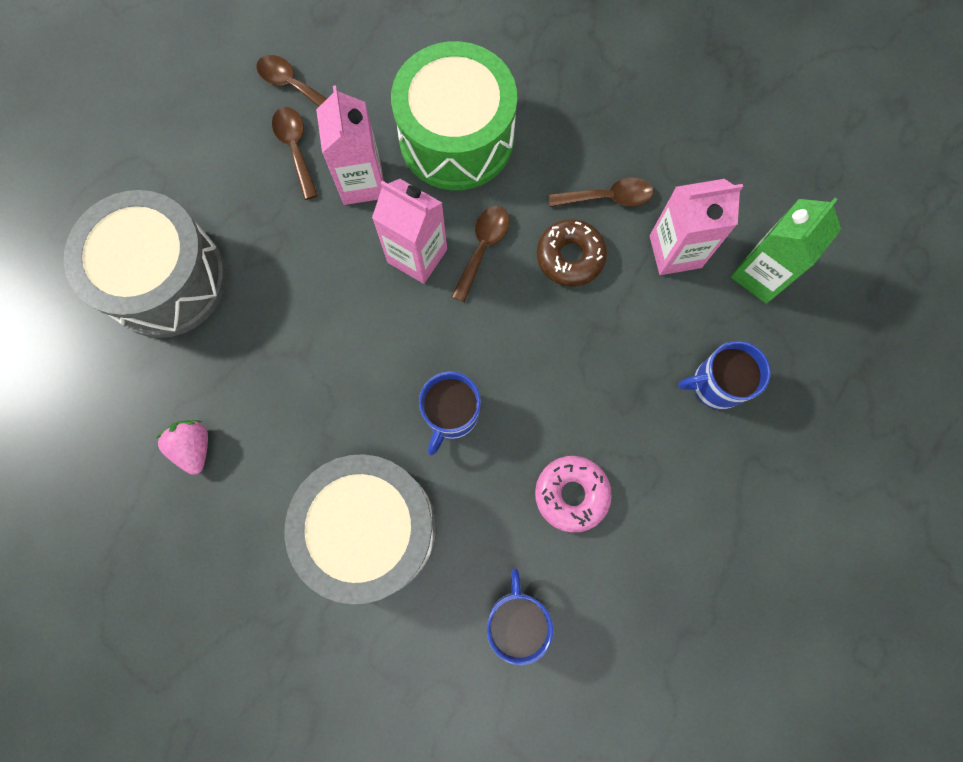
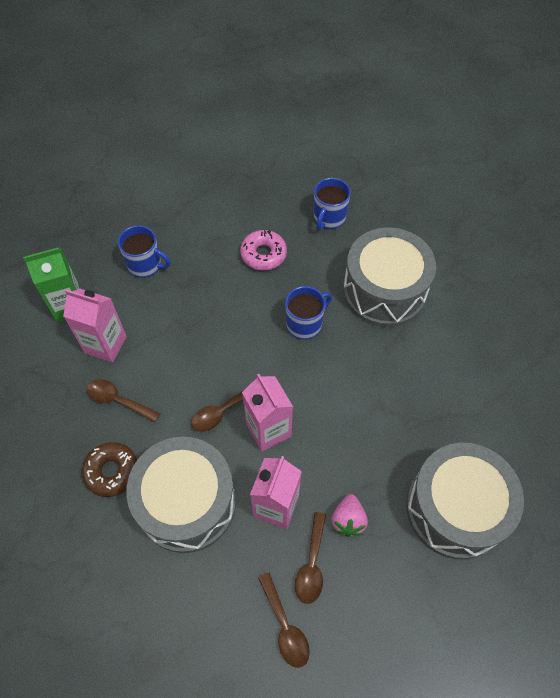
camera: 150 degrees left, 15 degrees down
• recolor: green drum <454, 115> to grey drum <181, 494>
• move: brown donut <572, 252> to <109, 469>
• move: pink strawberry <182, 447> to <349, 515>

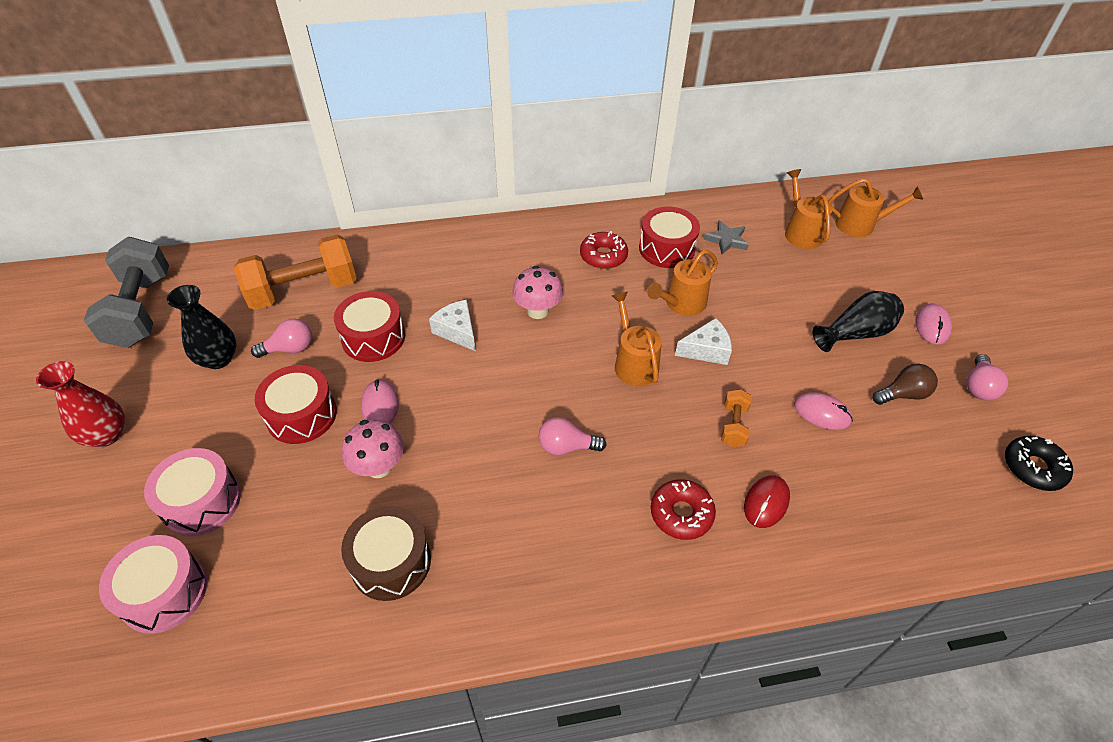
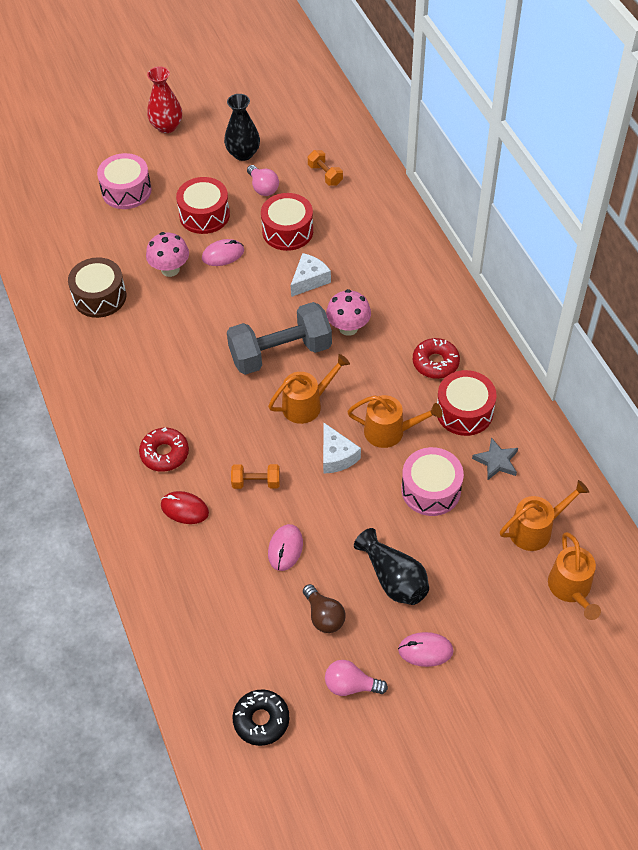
camera: 80 degrees right, 5 degrees up
• resize: orange dumbbell <295, 272> = <325, 168> x0.46
• move: grey dumbbell <126, 292> to <279, 338>
• rotate: orange watering can <682, 283> = <394, 421> 150 degrees clockwise
• delete: pink light bulb <572, 436>
• move: pink drum <153, 584> to <432, 481>

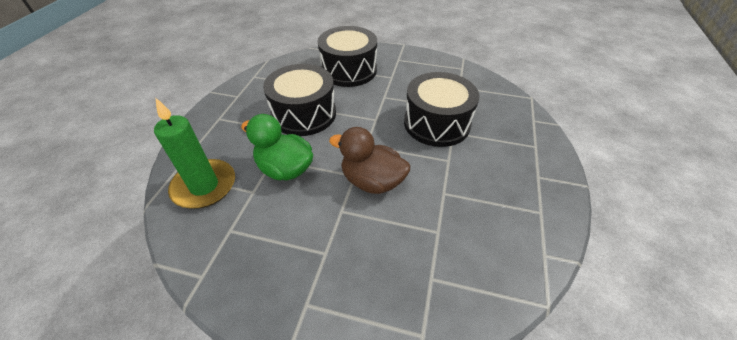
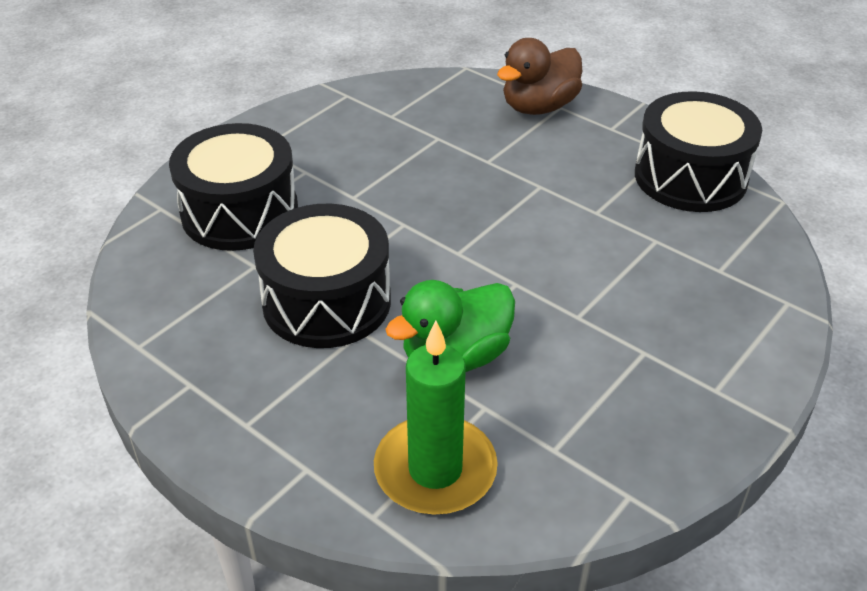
camera: 65 degrees left, 5 degrees down
• move: black drum <441, 109> to <698, 151>
• move: brown duck <369, 160> to <539, 76>

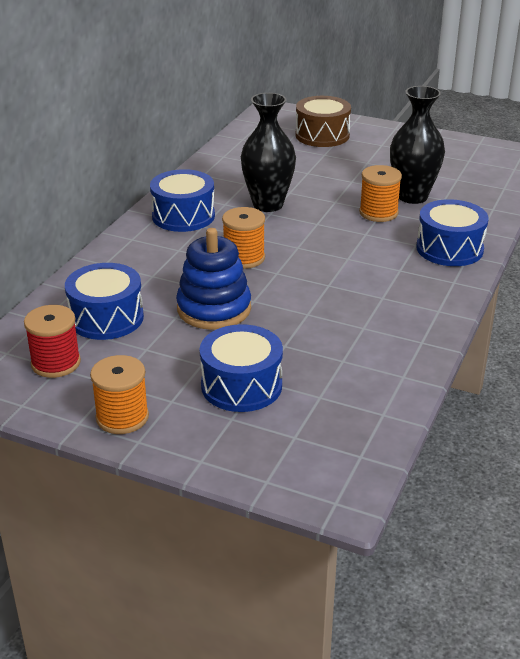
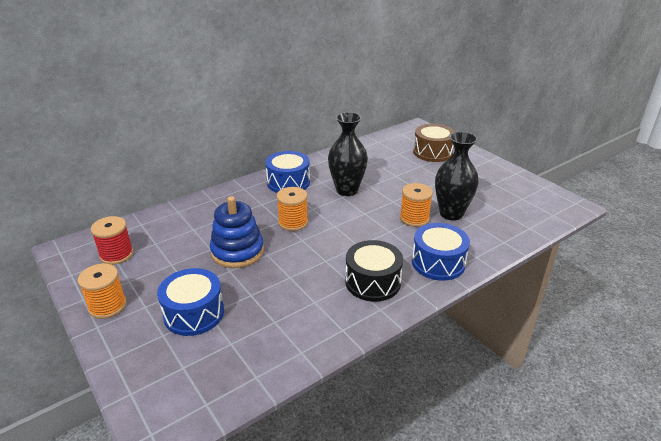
camera: 30 degrees right, 0 degrees up
• delete: blue drum <104, 301>
• insert: black drum <374, 271>

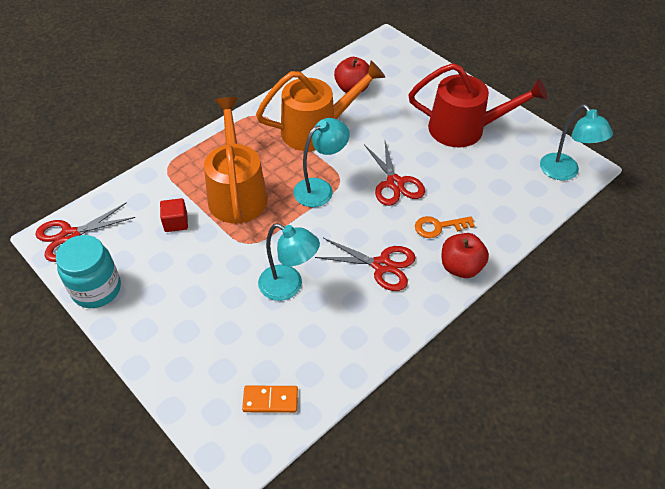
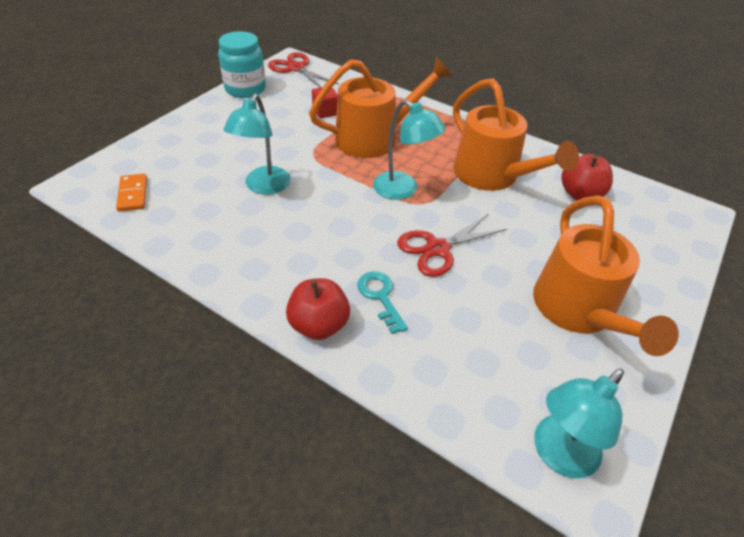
camera: 75 degrees right, 5 degrees down
• recolor: red watering can <478, 105> to orange watering can <606, 275>
• recolor: orange key <445, 227> to turquoise key <382, 302>
• delete: red scissors <365, 264>

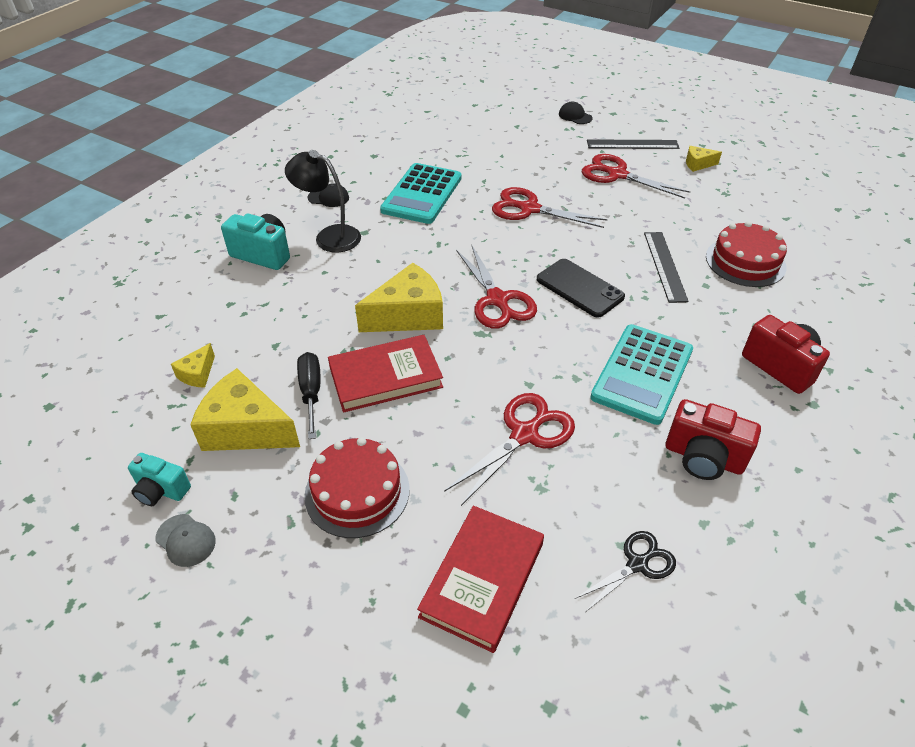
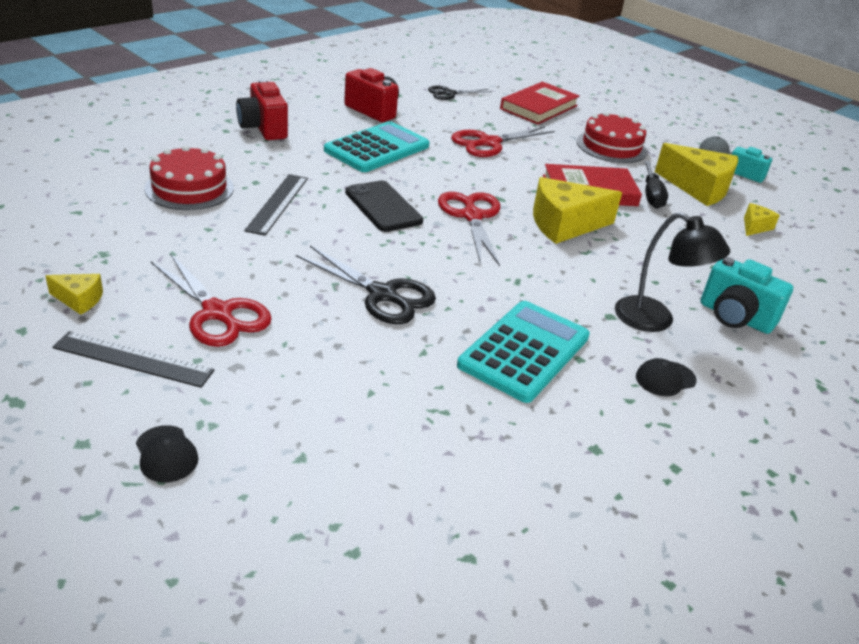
camera: 170 degrees left, 10 degrees down
• rotate: black cap <328, 195> = <666, 377> 45 degrees counterclockwise
• recolor: red scissors <550, 207> to black scissors <366, 284>

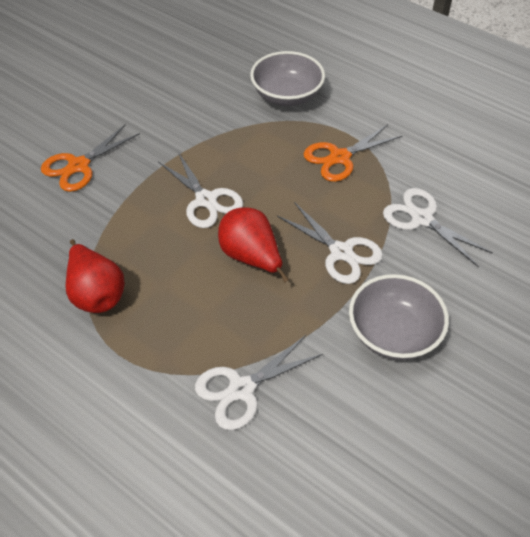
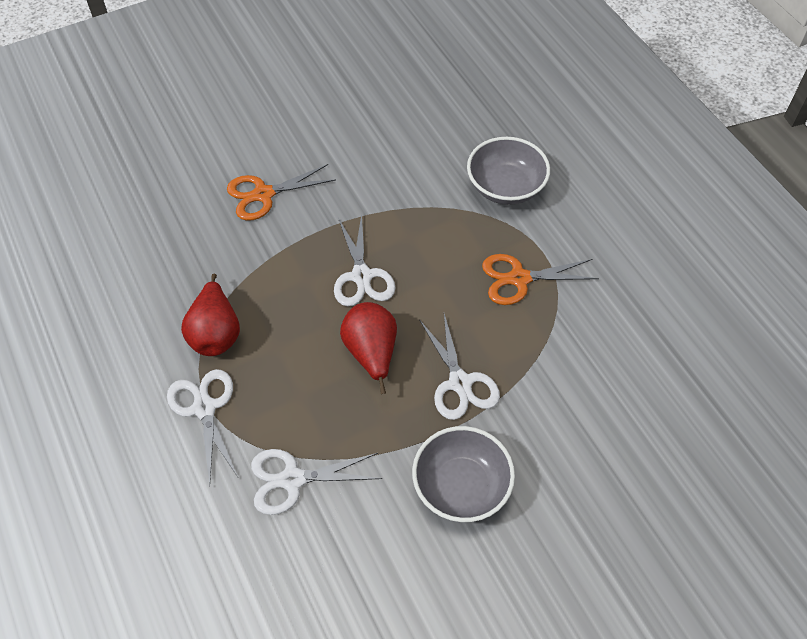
camera: 25 degrees right, 5 degrees up
• move: white scissors <438, 227> to <202, 427>

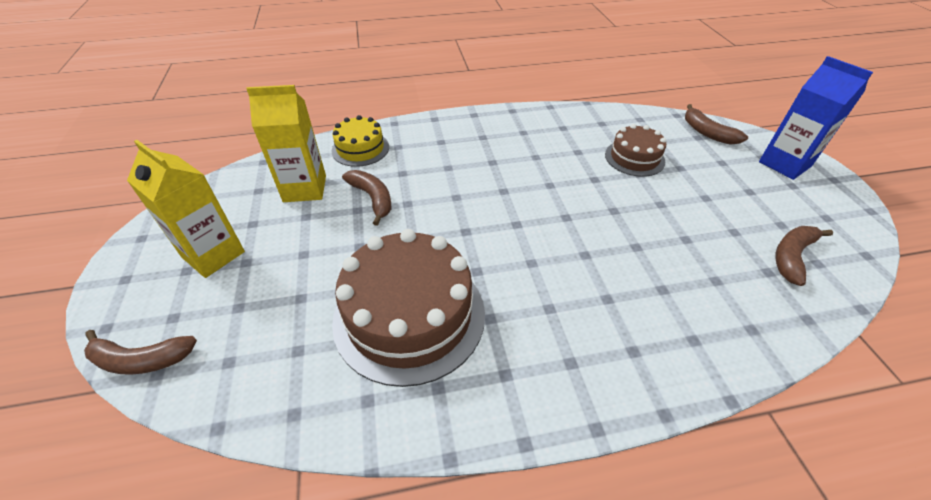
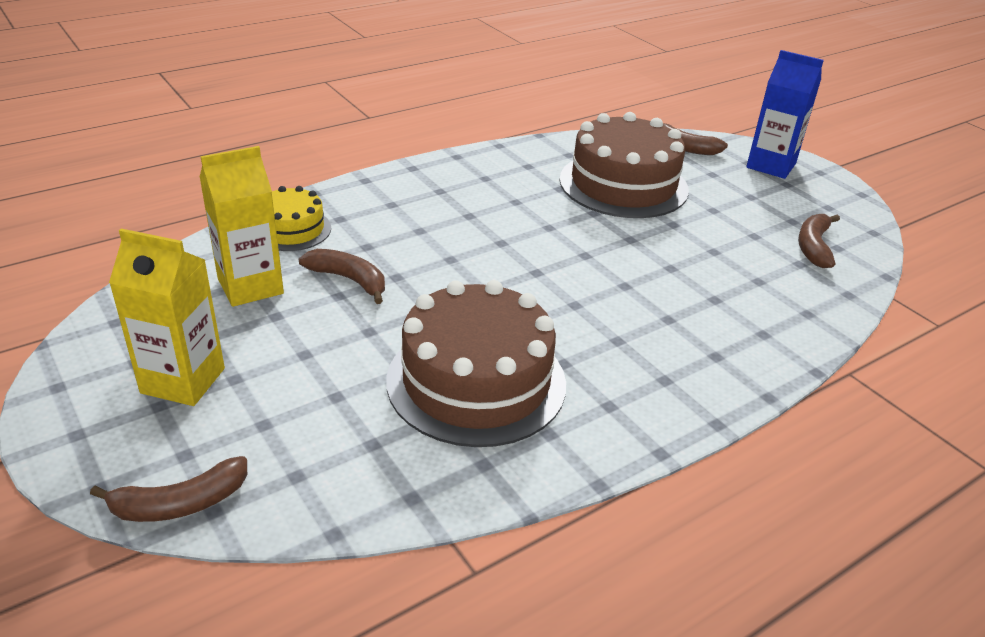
camera: 25 degrees left, 10 degrees down
• resize: brown cake <636, 150> = <624, 165> x1.86

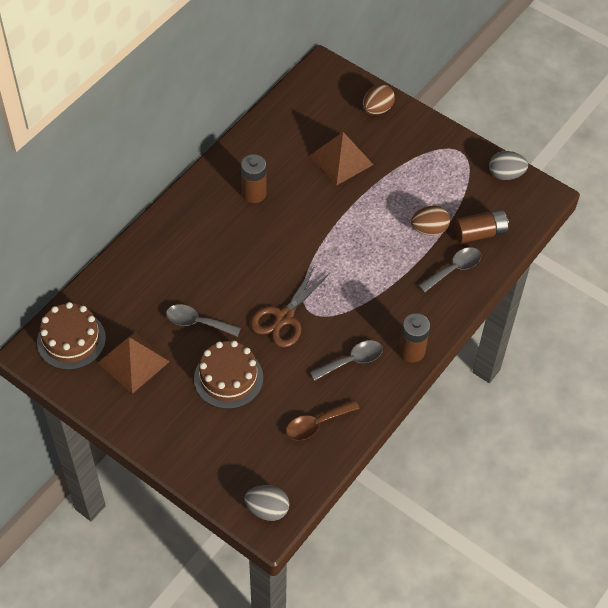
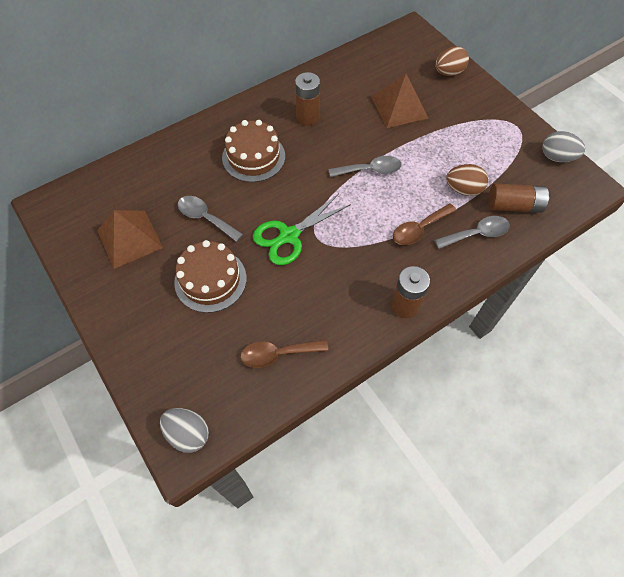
camera: 20 degrees right, 5 degrees up
• recolor: brown scissors <290, 306> to green scissors <302, 229>
• move: brown cake <71, 336> to <253, 151>
• move: grey spoon <346, 360> to <365, 166>
• insert: brown spoon <425, 224>

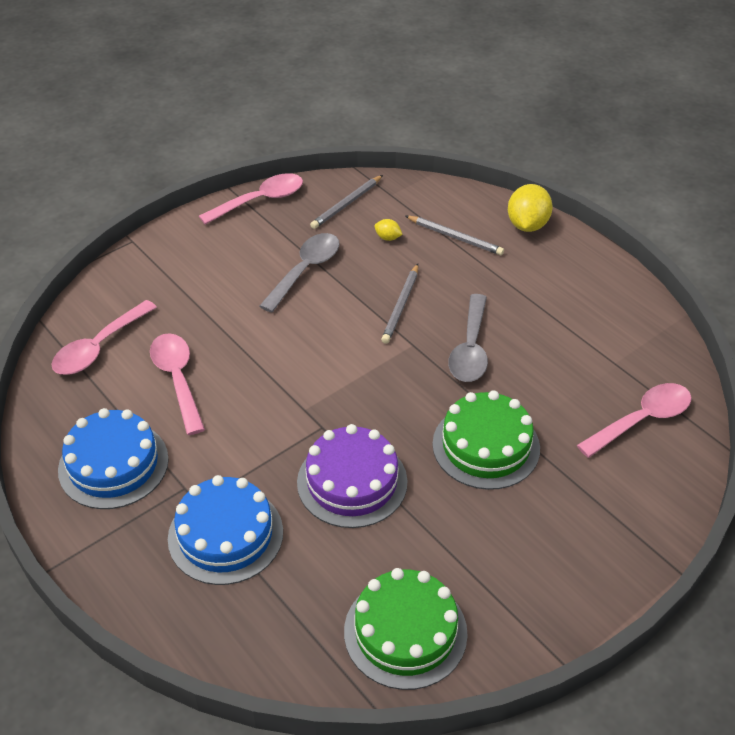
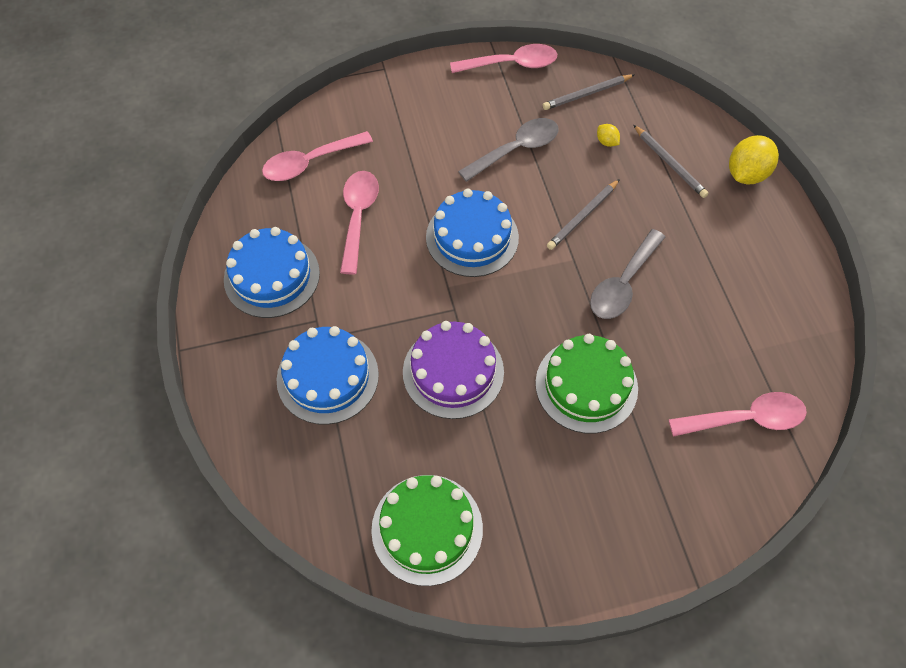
camera: 25 degrees right, 15 degrees up
• insert: blue cake <472, 233>

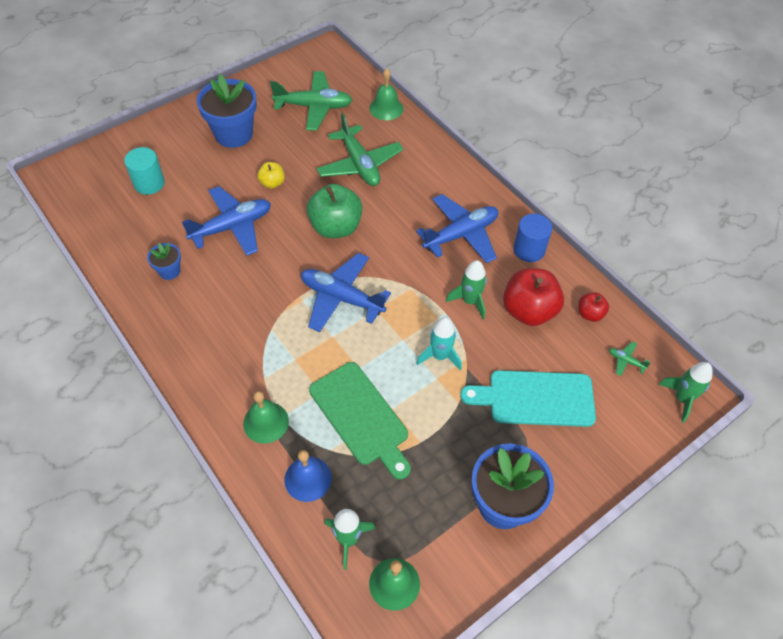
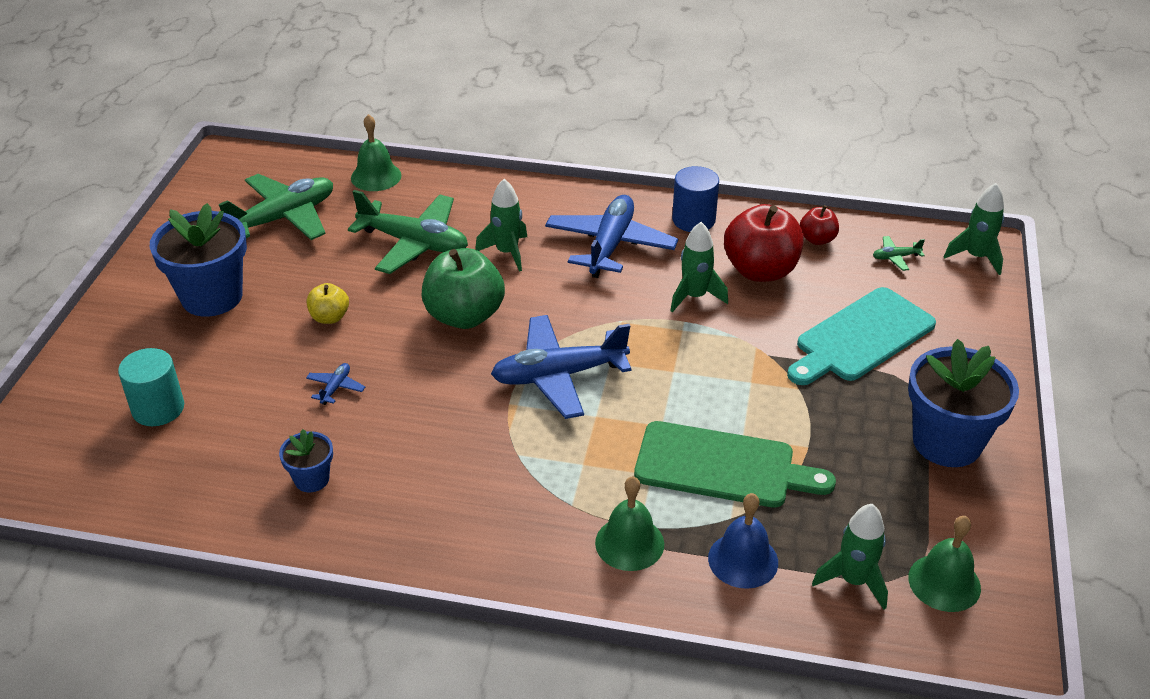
camera: 40 degrees left, 15 degrees down
• resize: blue plane <226, 221> = <336, 384> x0.41
• delete: turquoise rocket <439, 344>
• insert: green rocket <501, 225>

